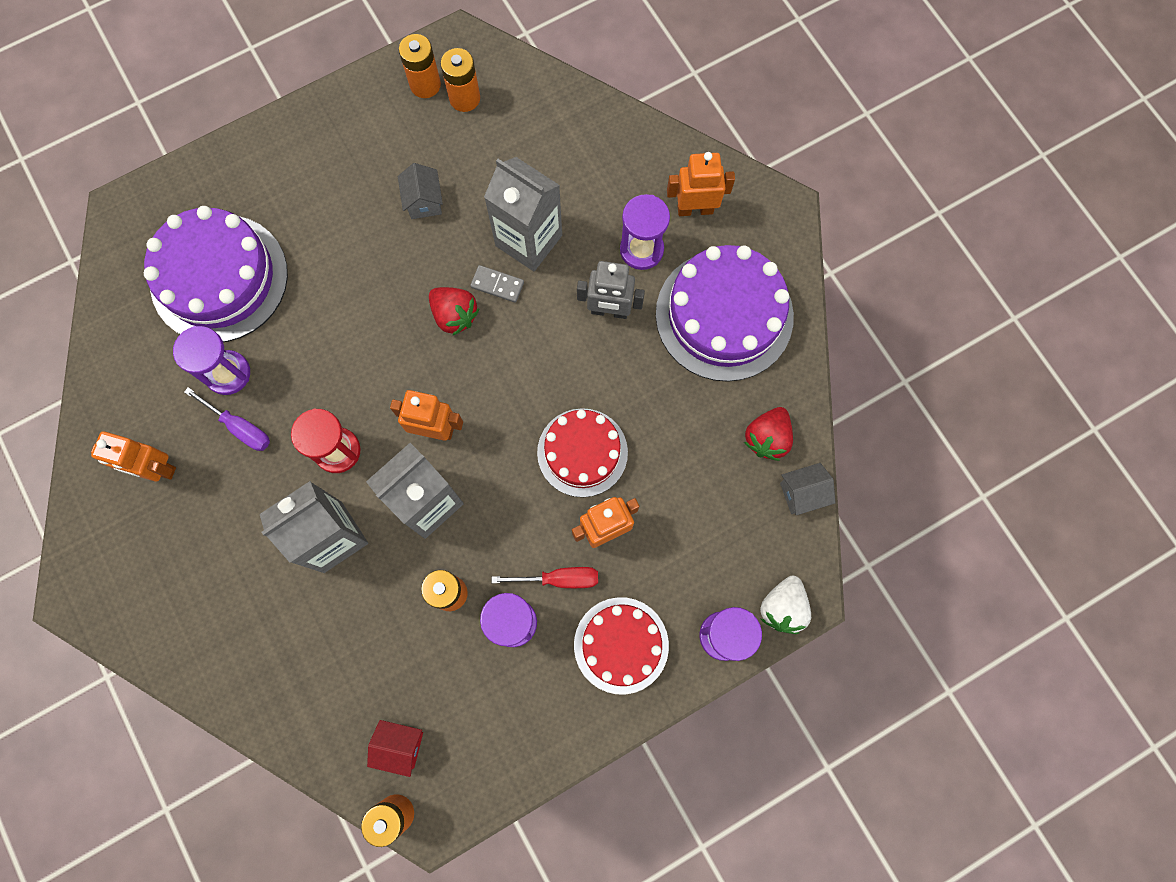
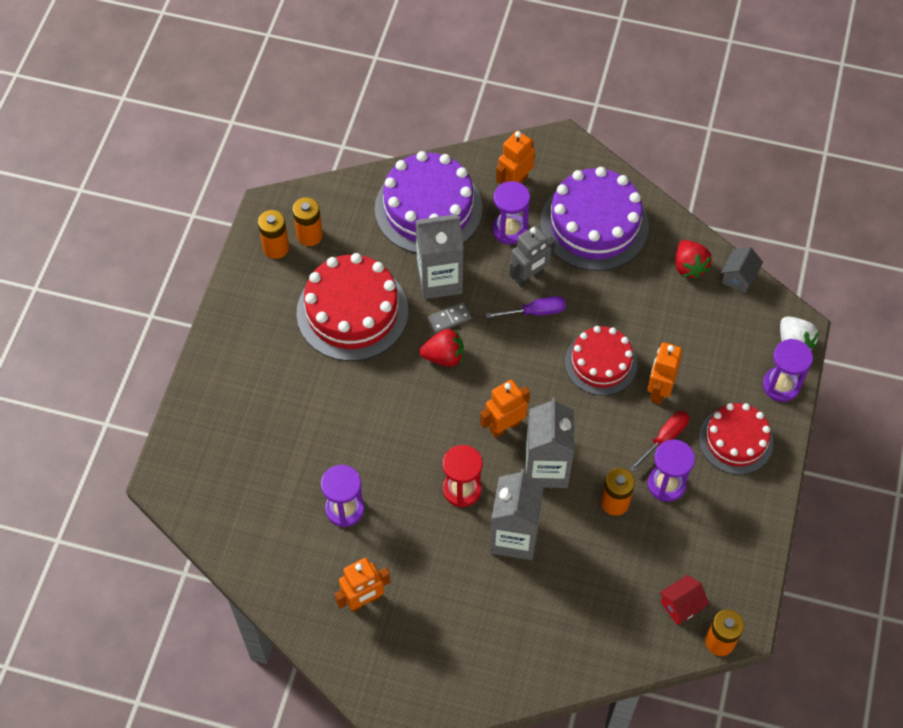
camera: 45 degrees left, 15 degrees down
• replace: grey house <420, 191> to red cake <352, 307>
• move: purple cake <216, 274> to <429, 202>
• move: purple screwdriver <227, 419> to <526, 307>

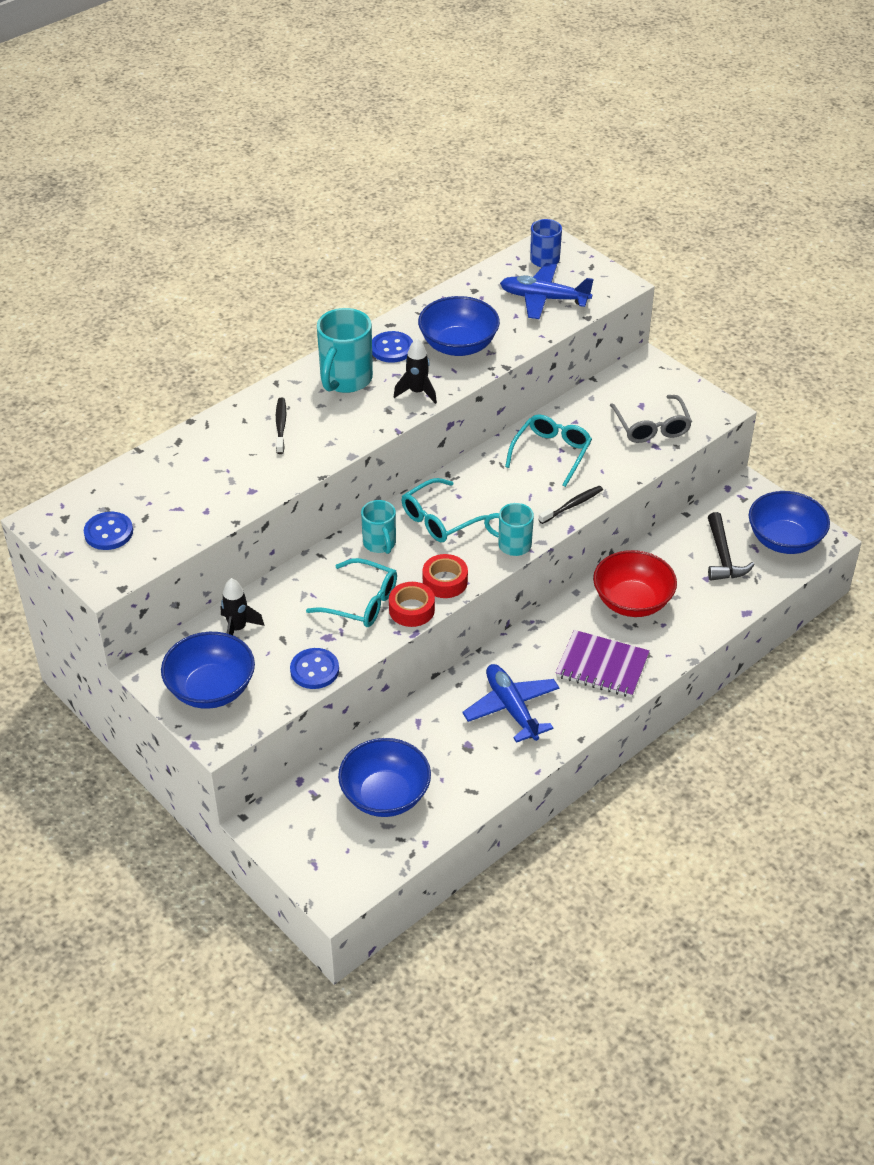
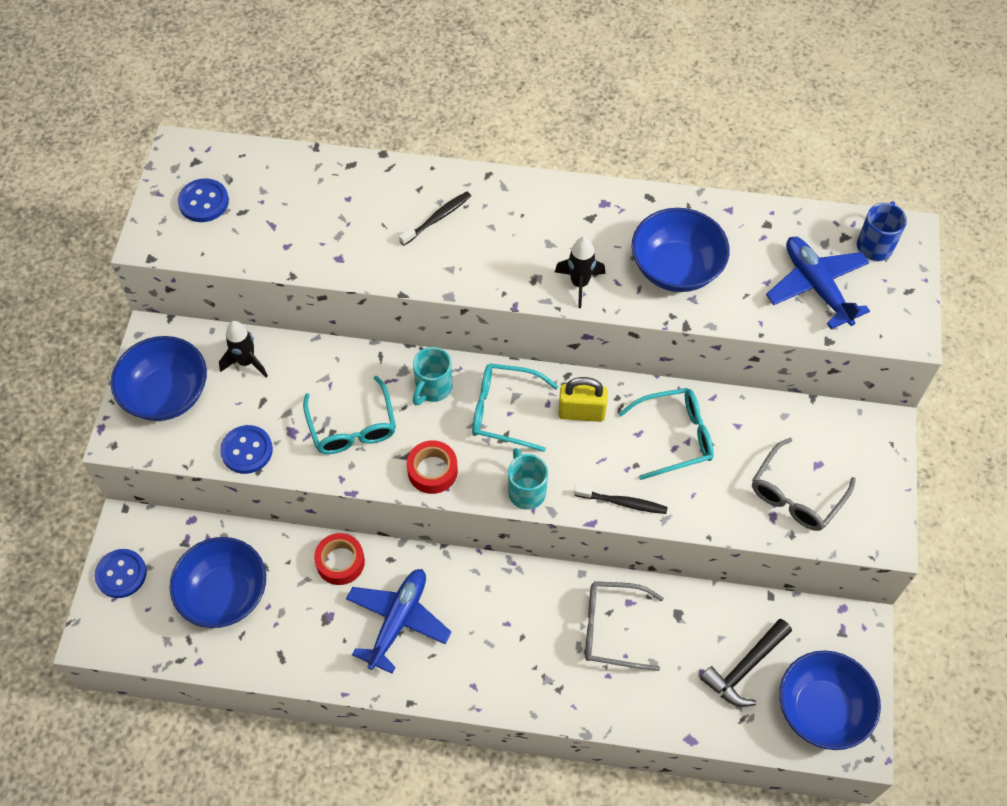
camera: 50 degrees right, 15 degrees up
• delete: turquoise mug <345, 350>
• move: blue button <392, 347> to <121, 573>
• replace: red bowl <635, 583> to grey glasses <624, 626>
• move: red tape <412, 604> to <339, 559>
• delete: purple notebook <602, 664>
• insert: yellow padlock <583, 399>

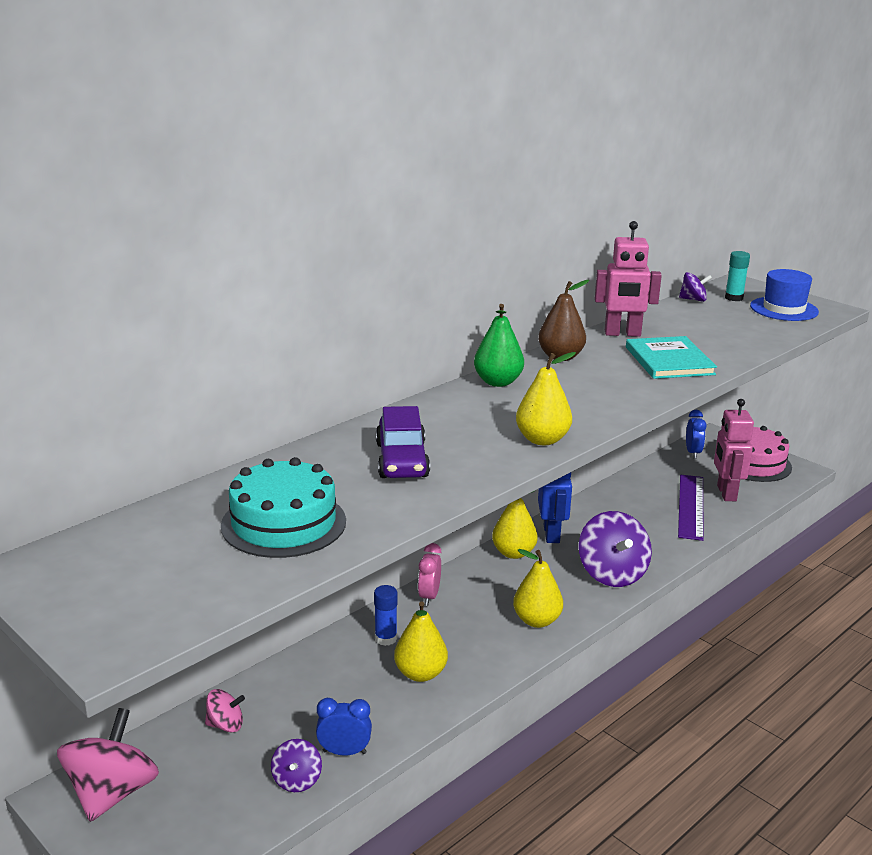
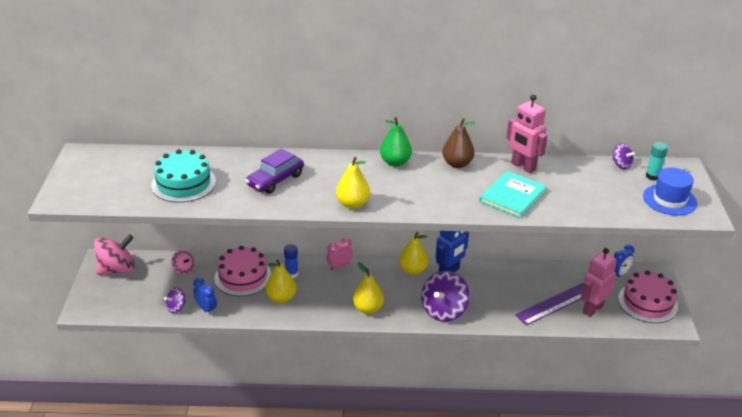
camera: 45 degrees right, 10 degrees up
• insert: pink cake <243, 271>

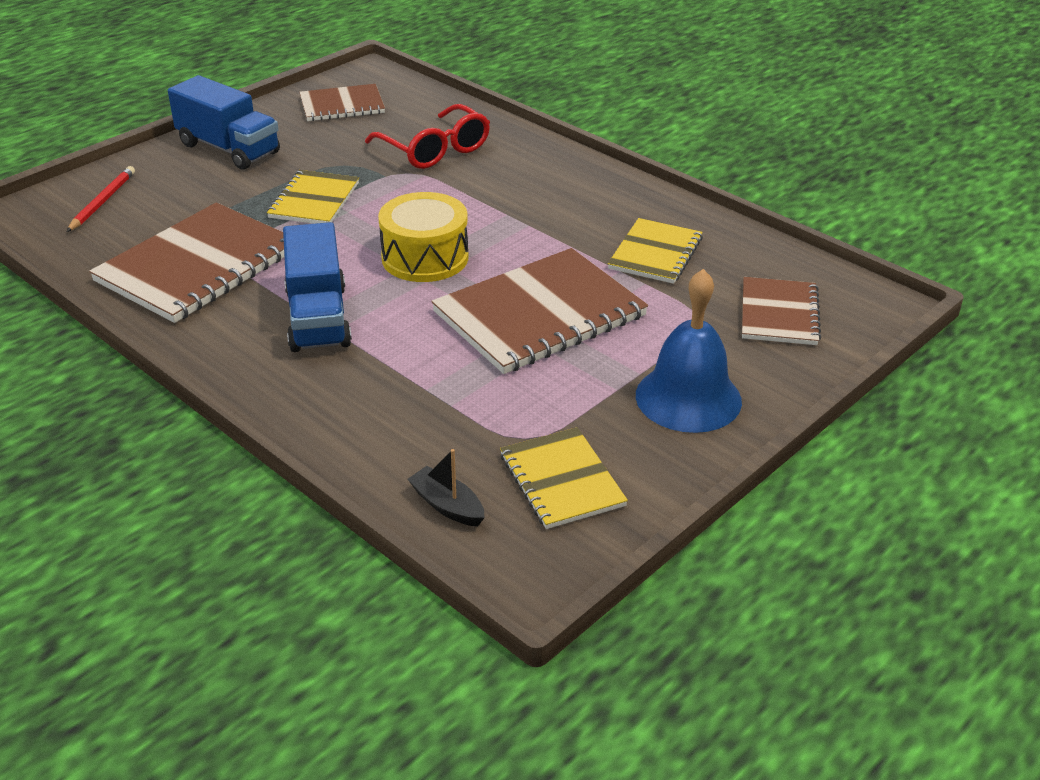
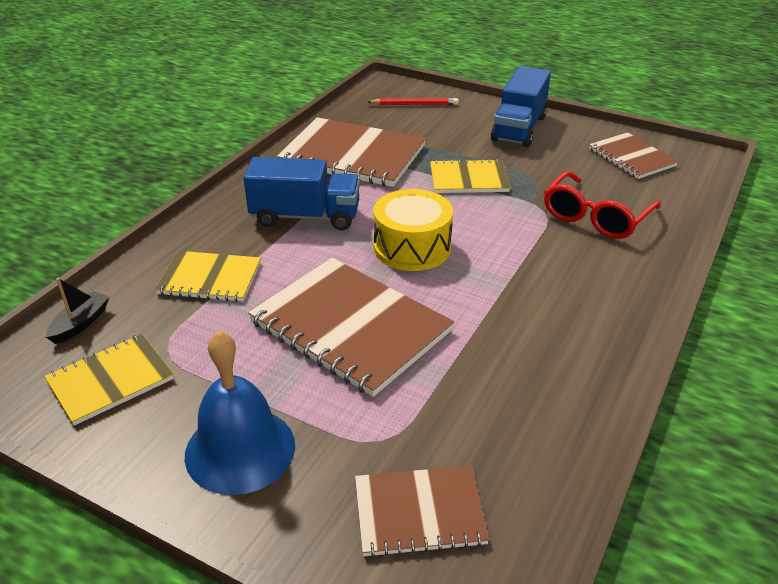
camera: 75 degrees right, 0 degrees up
• move: yellow notebook <655, 251> to <208, 276>
• rotate: blue truck <317, 287> = <301, 193> 150 degrees counterclockwise

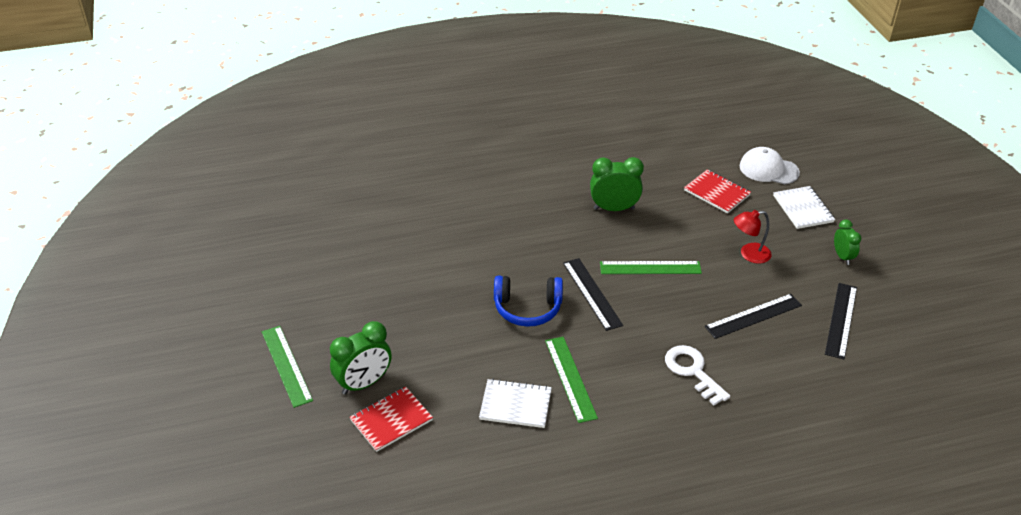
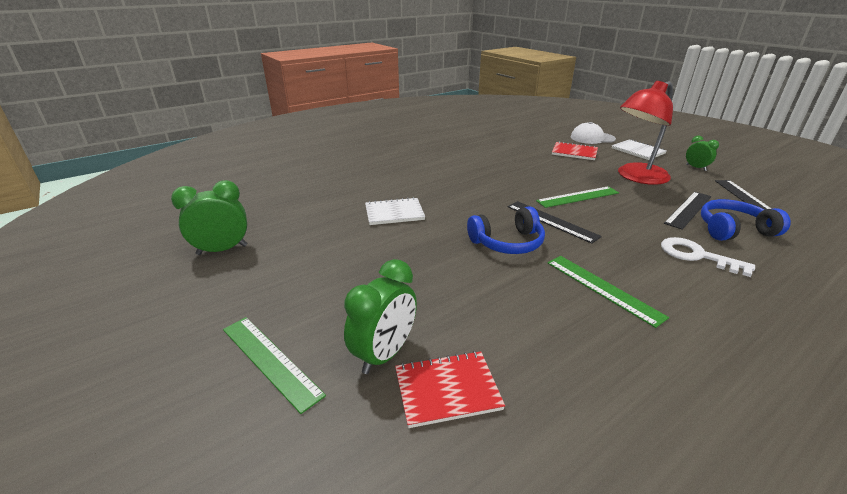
camera: 20 degrees left, 10 degrees down
• move: green clock <617, 184> to <209, 217>
• resize: red lamp <752, 237> = <645, 133> x1.97
• move: white notebook <515, 403> to <395, 211>
• rotate: red notebook <391, 419> = <450, 389> 45 degrees clockwise
• insert: blue headphones <746, 220>

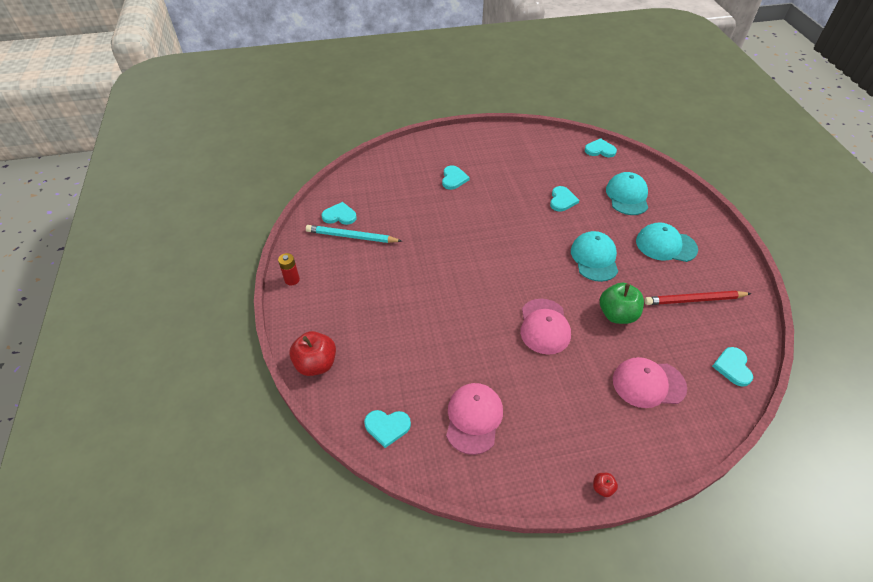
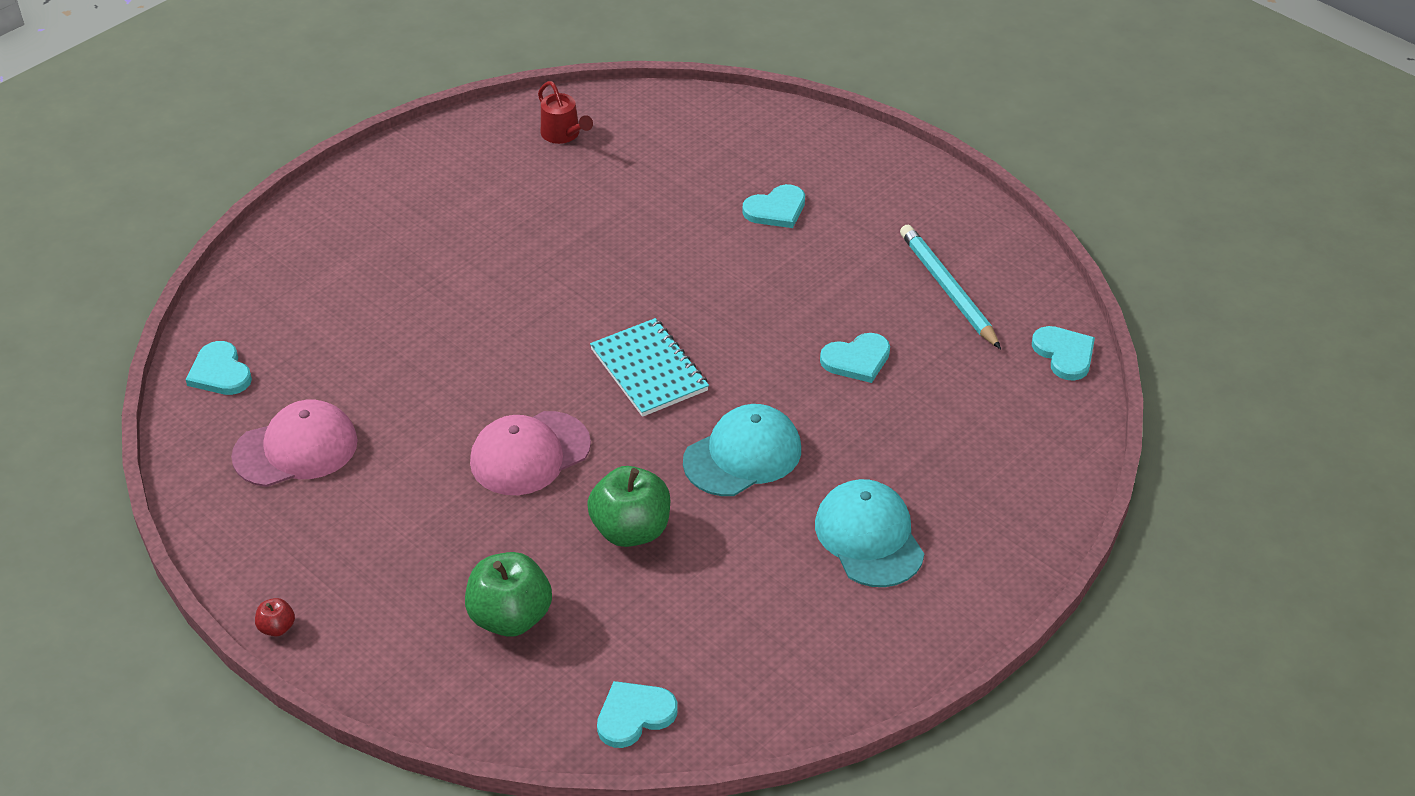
camera: 55 degrees right, 5 degrees down
• delete: turquoise cap <627, 193>
• replace: turquoise heart <339, 213> to red watering can <565, 112>
• move: turquoise pencil <354, 234> to <950, 287>
• delete: red battery <289, 269>
• delete: red pencil <697, 298>
• delete: red apple <312, 353>
• replace: pink cap <650, 382> to green apple <508, 594>
• insert: turquoise notebook <649, 367>

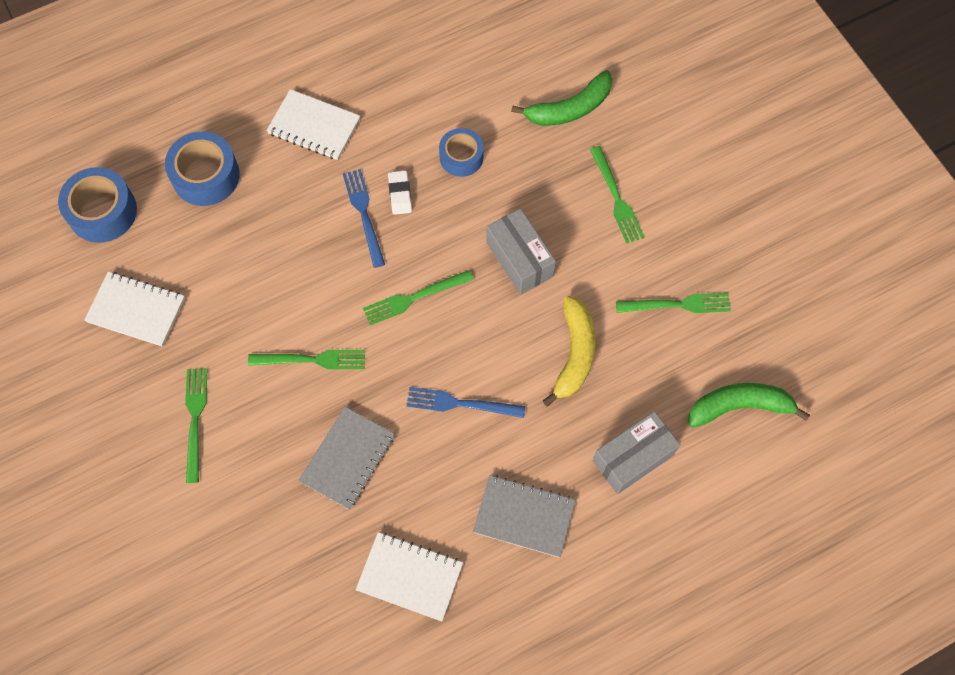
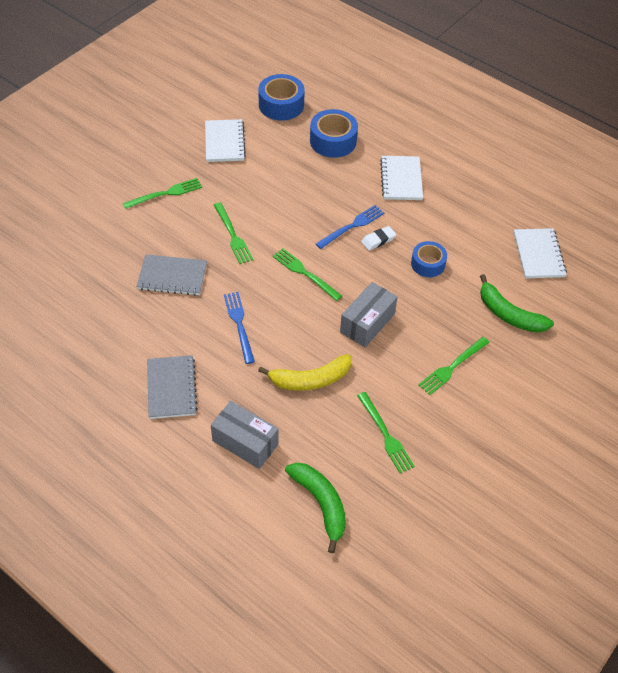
camera: 65 degrees right, 15 degrees down
• move: white notebook <409, 576> to <540, 253>

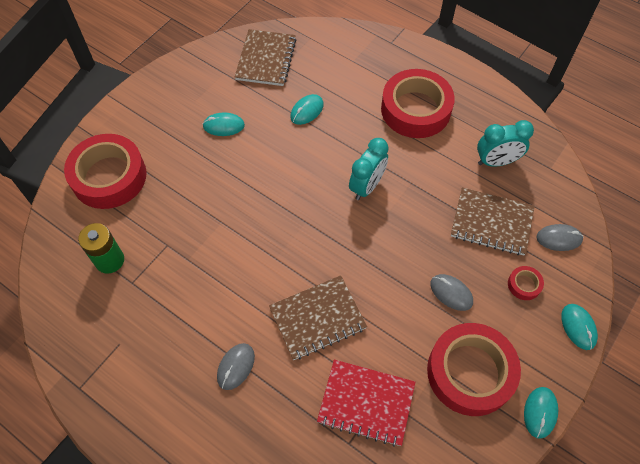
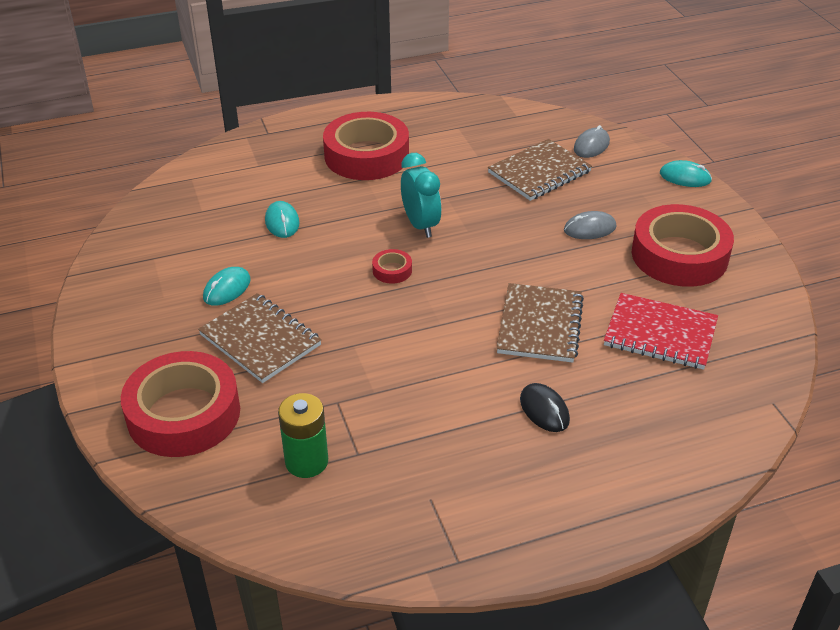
camera: 55 degrees left, 20 degrees down
• move: brown notebook <265, 57> to <260, 338>
• delete: turquoise clock <505, 143>
• move: red tape <526, 283> to <392, 266>
• recolor: grey mouse <236, 366> to black mouse <545, 407>
• rotate: red notebook <366, 403> = <661, 331> 60 degrees clockwise
• delete: turquoise mouse <541, 413>

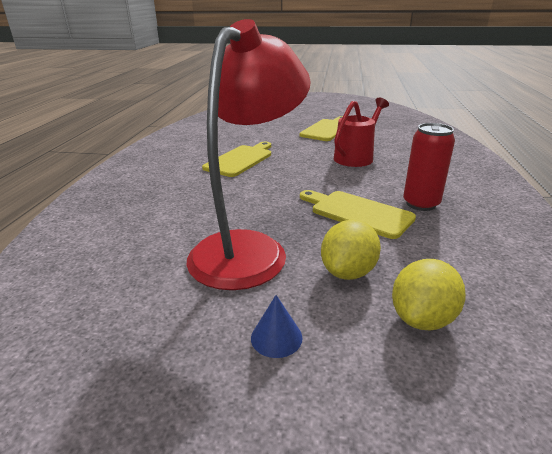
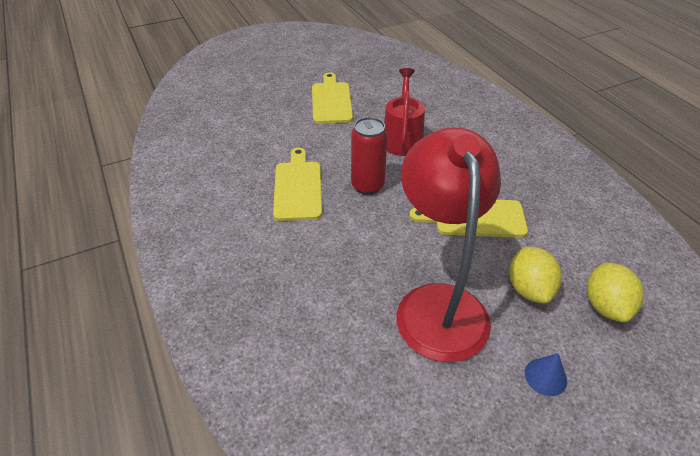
camera: 35 degrees left, 15 degrees up
• move: red can <429, 167> to <369, 156>

